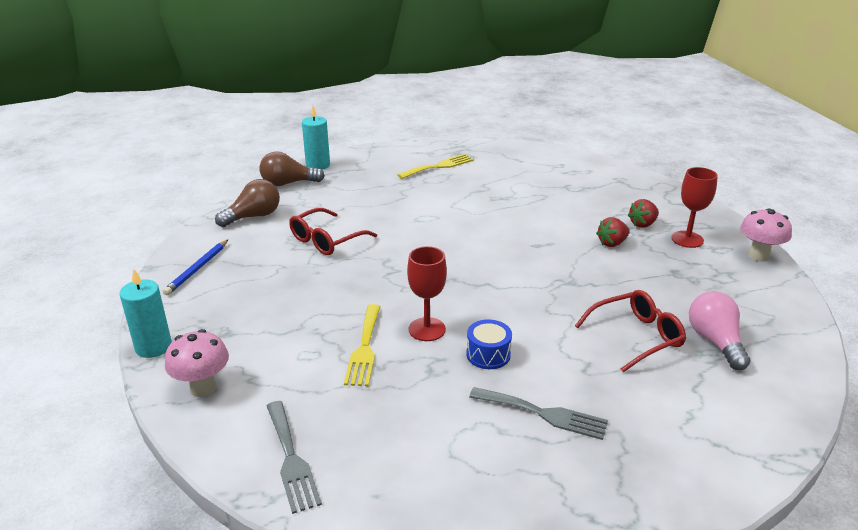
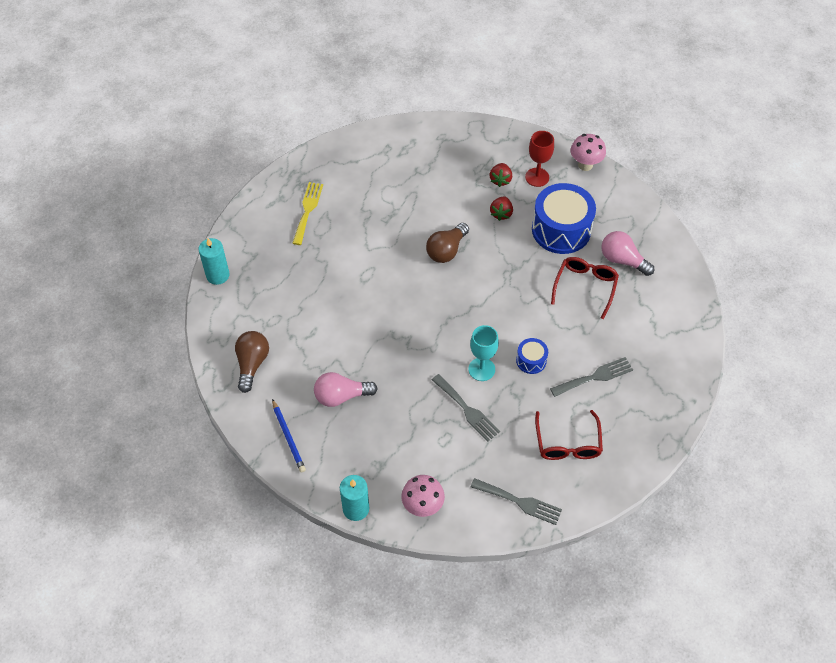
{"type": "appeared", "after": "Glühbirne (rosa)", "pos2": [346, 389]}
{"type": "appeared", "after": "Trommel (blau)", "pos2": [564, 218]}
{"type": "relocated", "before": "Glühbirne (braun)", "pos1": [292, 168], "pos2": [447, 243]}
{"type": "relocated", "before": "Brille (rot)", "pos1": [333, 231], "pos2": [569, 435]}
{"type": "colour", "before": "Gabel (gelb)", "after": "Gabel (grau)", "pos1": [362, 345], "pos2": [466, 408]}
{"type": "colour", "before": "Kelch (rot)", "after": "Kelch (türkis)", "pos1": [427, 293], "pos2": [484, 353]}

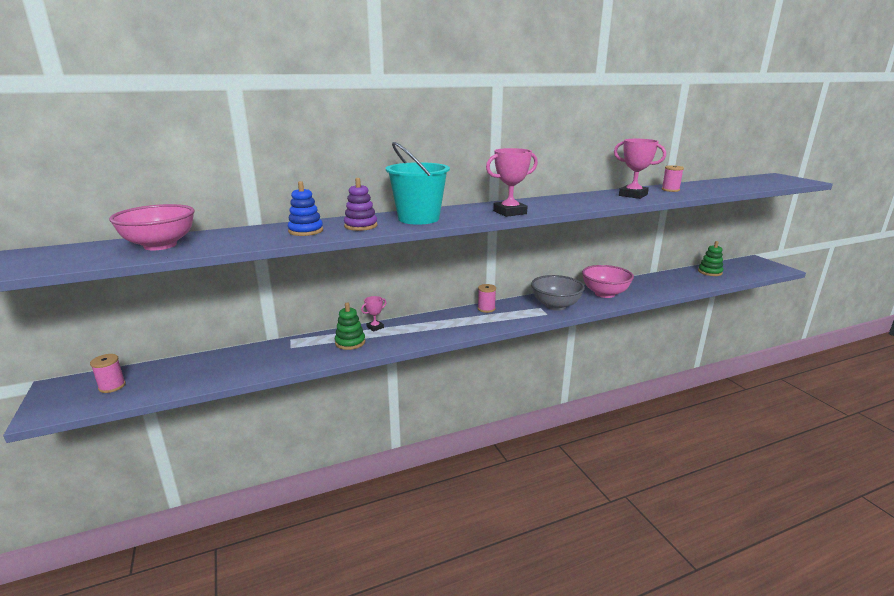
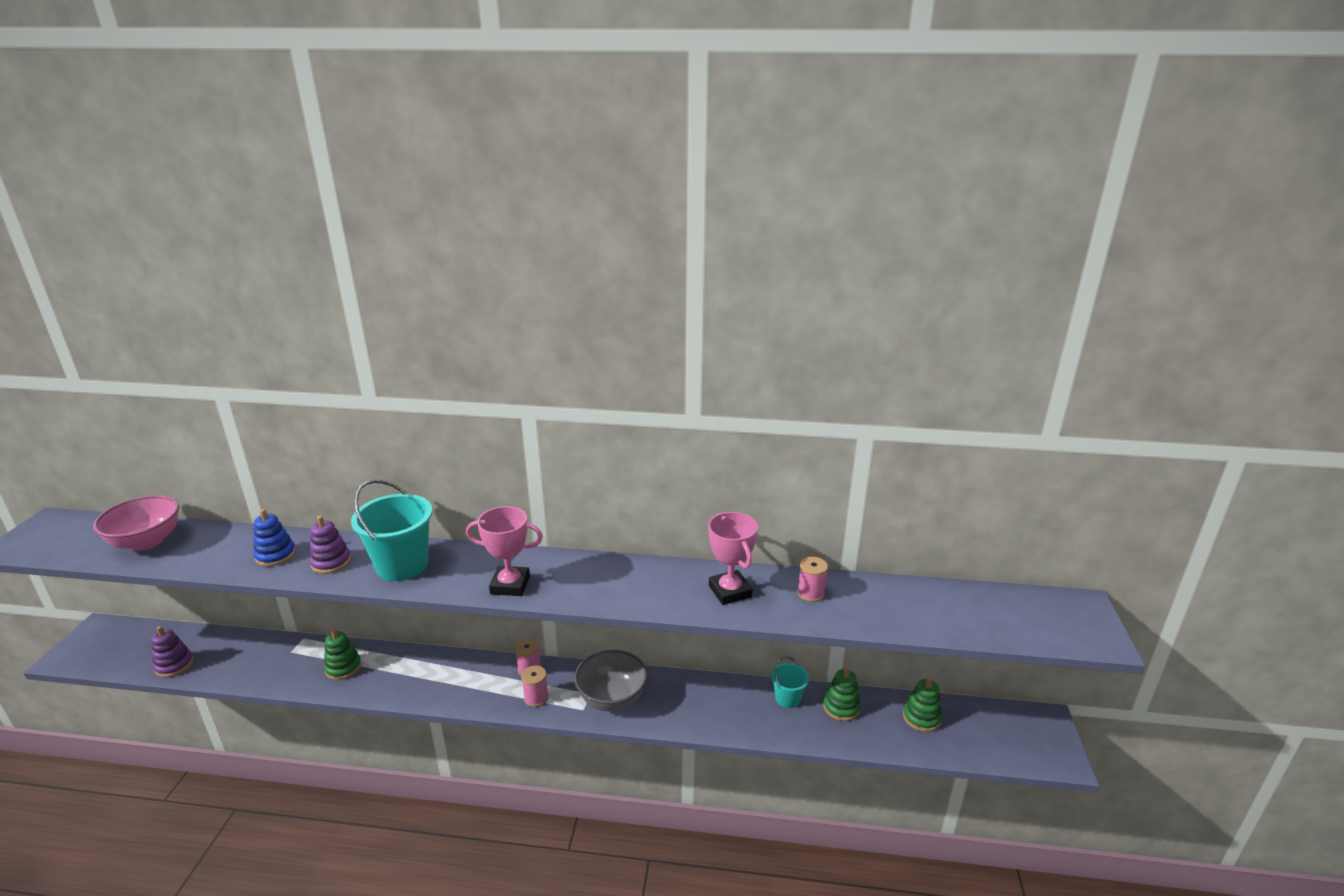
{"type": "missing", "before": "Pokal (rosa)", "pos1": [374, 314]}
{"type": "missing", "before": "Schüssel (rosa)", "pos1": [608, 281]}
{"type": "appeared", "after": "Stapelspielzeug (lila)", "pos2": [172, 652]}
{"type": "appeared", "after": "Eimer (türkis)", "pos2": [790, 682]}
{"type": "appeared", "after": "Stapelspielzeug (grün)", "pos2": [842, 694]}
{"type": "relocated", "before": "Garnrolle (rosa)", "pos1": [108, 373], "pos2": [535, 686]}

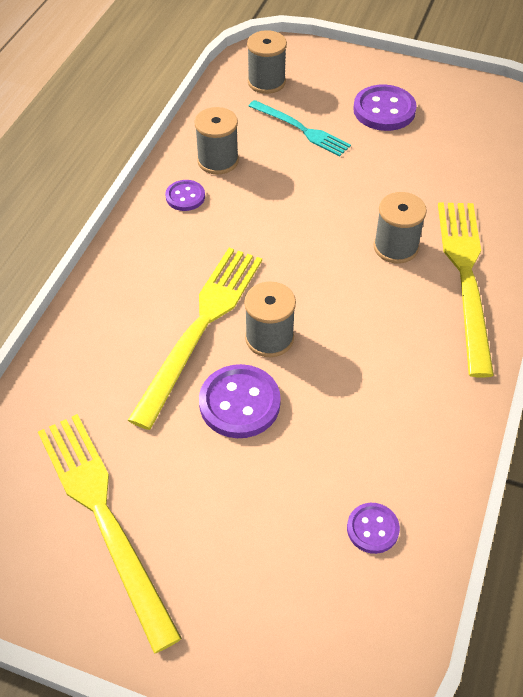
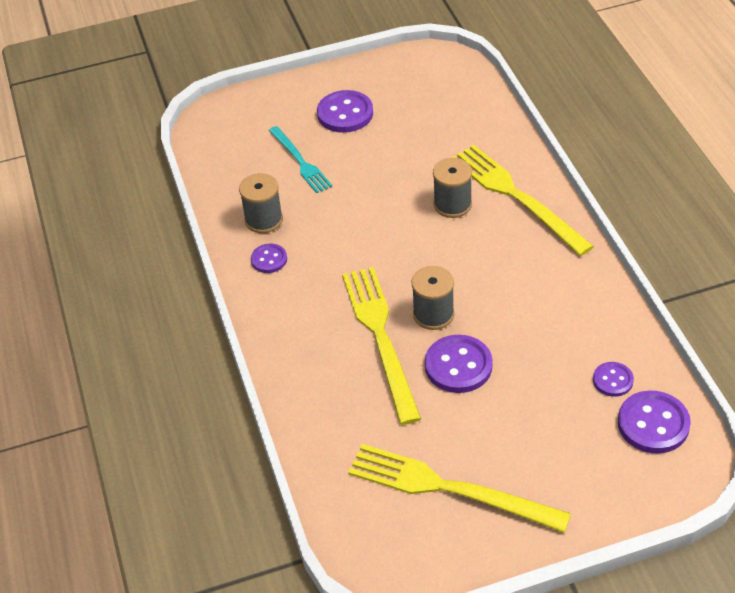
{"type": "missing", "before": "Garnrolle (grau)", "pos1": [267, 62]}
{"type": "appeared", "after": "Knopf (lila)", "pos2": [654, 422]}
{"type": "spun", "before": "Gabel (türkis)", "pos1": [300, 128], "pos2": [300, 159], "turn": 60}

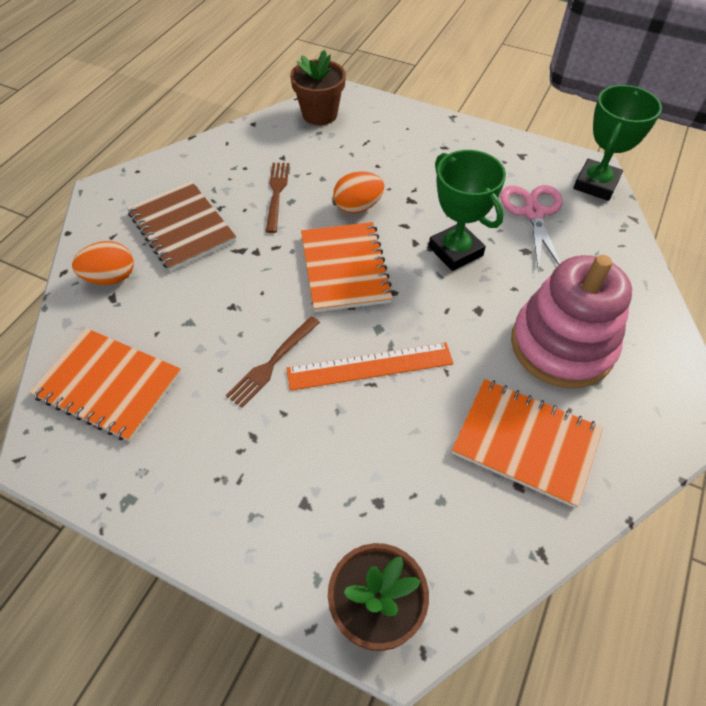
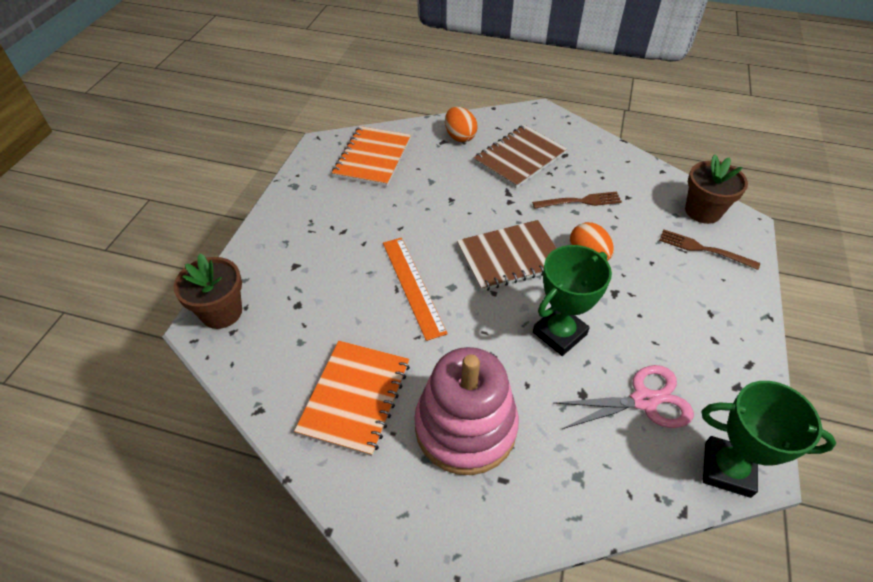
{"type": "relocated", "before": "Gabel (braun)", "pos1": [273, 362], "pos2": [709, 250]}
{"type": "colour", "before": "Notizbuch (orange)", "after": "Notizbuch (braun)", "pos1": [347, 267], "pos2": [507, 255]}

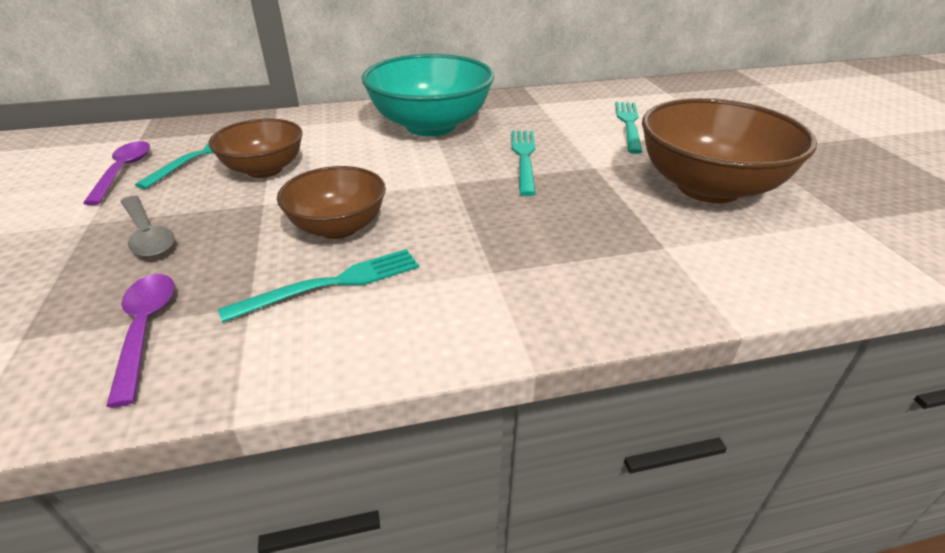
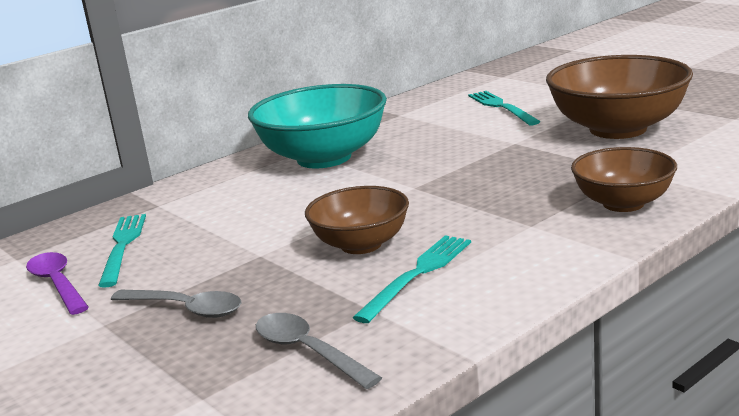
{"type": "missing", "before": "Gabel (türkis)", "pos1": [523, 163]}
{"type": "relocated", "before": "Schüssel (braun)", "pos1": [255, 148], "pos2": [624, 179]}
{"type": "colour", "before": "Löffel (lila)", "after": "Löffel (grau)", "pos1": [140, 340], "pos2": [319, 351]}

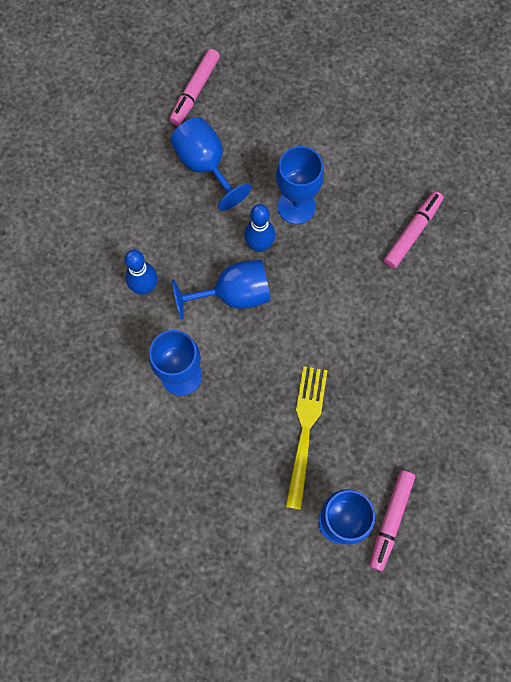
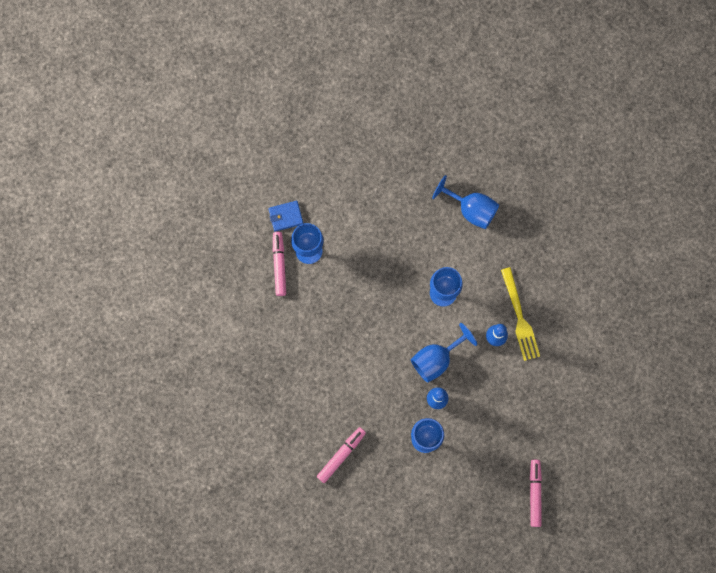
{"type": "appeared", "after": "Geldbörse (blau)", "pos2": [285, 216]}
{"type": "relocated", "before": "Kelch (blau)", "pos1": [210, 164], "pos2": [465, 202]}
{"type": "relocated", "before": "Gabel (gelb)", "pos1": [307, 438], "pos2": [520, 314]}
{"type": "spun", "before": "Filzstift (rosa)", "pos1": [414, 230], "pos2": [341, 455], "turn": -150}

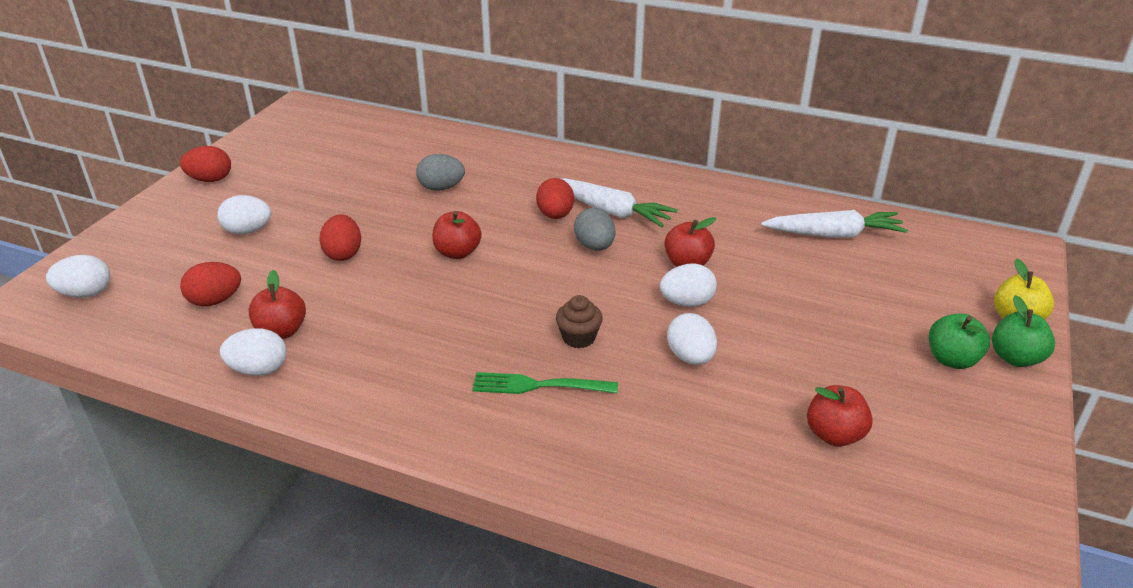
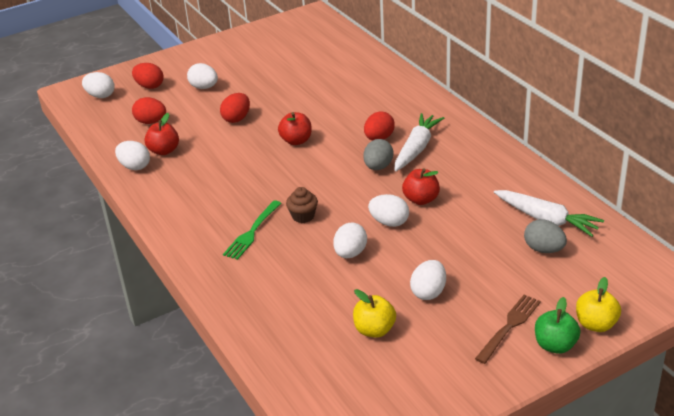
{"type": "appeared", "after": "Ei (weiß)", "pos2": [428, 280]}
{"type": "relocated", "before": "Ei (rot)", "pos1": [205, 164], "pos2": [148, 76]}
{"type": "relocated", "before": "Ei (grau)", "pos1": [440, 172], "pos2": [545, 236]}
{"type": "exchanged", "before": "Apfel (grün)", "after": "Gabel (braun)", "pos1": [959, 341], "pos2": [508, 329]}
{"type": "colour", "before": "Apfel (rot)", "after": "Apfel (gelb)", "pos1": [840, 416], "pos2": [374, 313]}
{"type": "spun", "before": "Gabel (grün)", "pos1": [545, 383], "pos2": [252, 230], "turn": -105}
{"type": "spun", "before": "Karotte (weiß)", "pos1": [620, 202], "pos2": [419, 142], "turn": -135}

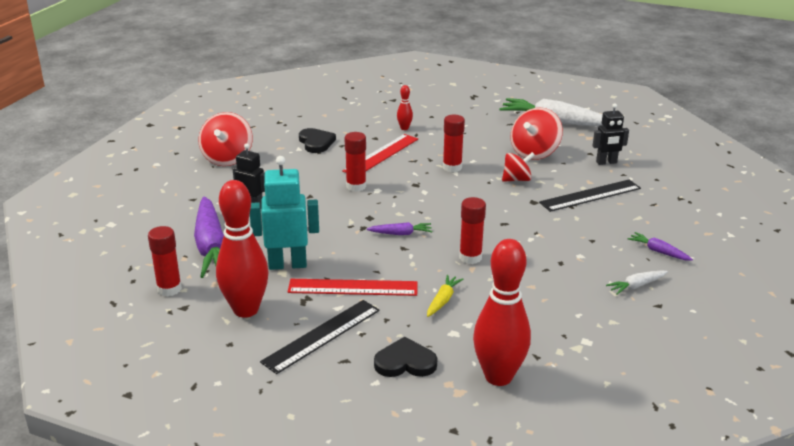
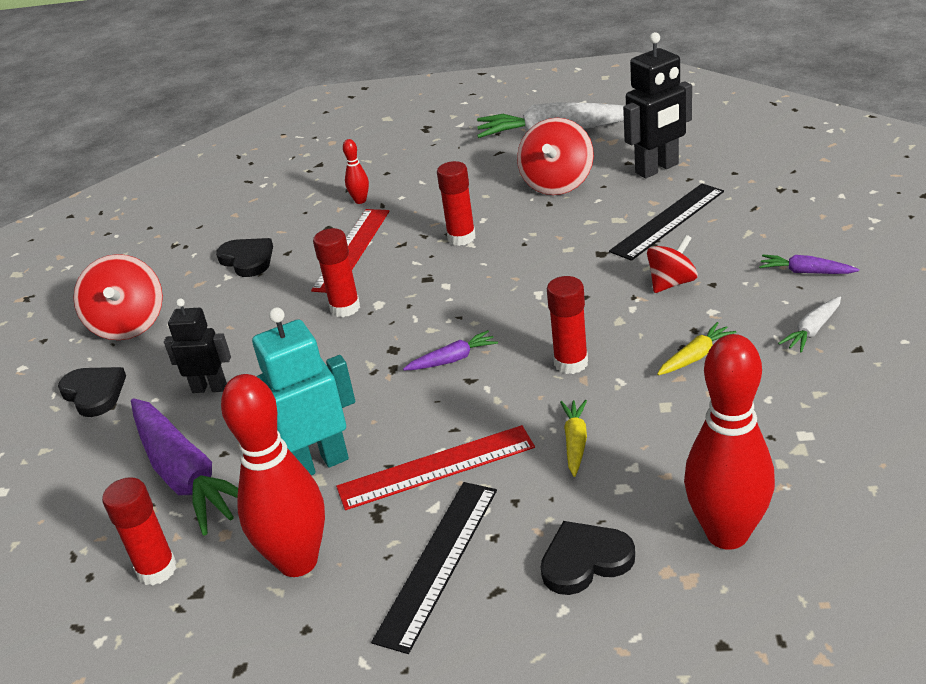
{"type": "appeared", "after": "Herz (schwarz)", "pos2": [92, 392]}
{"type": "appeared", "after": "Karotte (gelb)", "pos2": [697, 348]}
{"type": "relocated", "before": "Kreisel (rot)", "pos1": [518, 167], "pos2": [672, 264]}
{"type": "size", "before": "Roboter (schwarz)", "pos1": [611, 134], "pos2": [657, 105], "scale": 1.58}

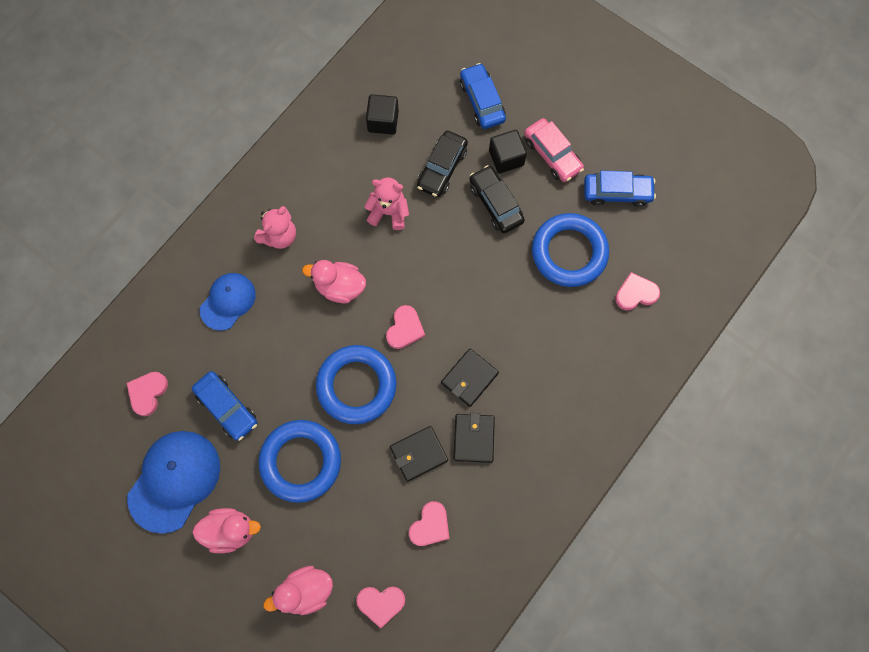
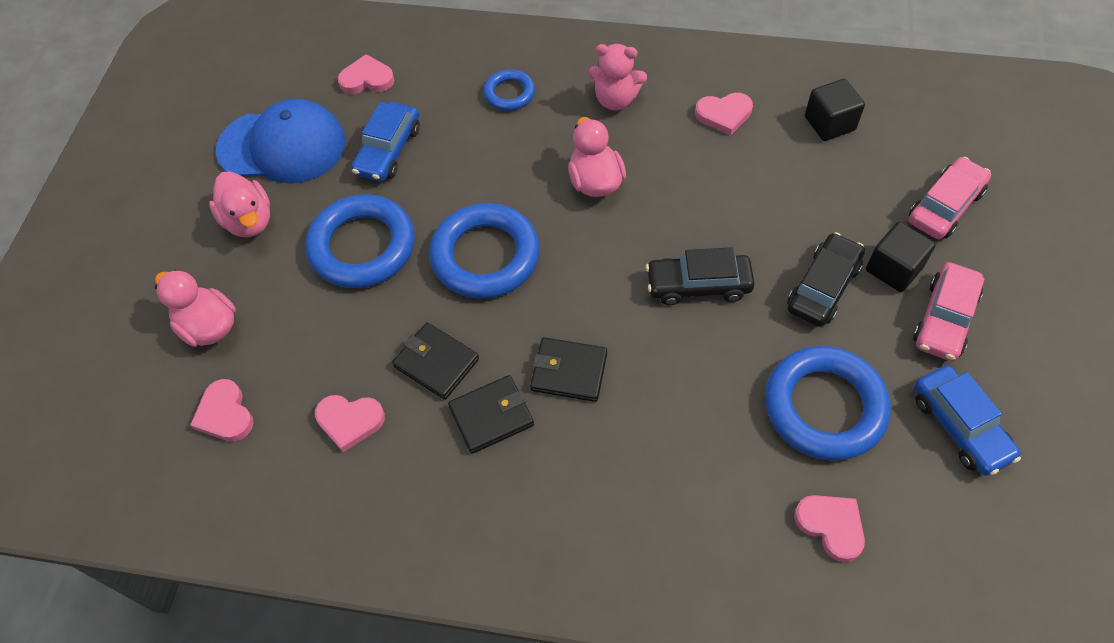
{"type": "missing", "before": "Teddybär (rosa)", "pos1": [386, 204]}
{"type": "relocated", "before": "Herz (rosa)", "pos1": [405, 327], "pos2": [724, 114]}
{"type": "relocated", "before": "Auto (schwarz)", "pos1": [442, 164], "pos2": [700, 276]}
{"type": "exchanged", "before": "Kappe (blau)", "after": "Ring (blau)", "pos1": [228, 302], "pos2": [509, 90]}
{"type": "colour", "before": "Auto (blau)", "after": "Auto (rosa)", "pos1": [483, 96], "pos2": [950, 198]}

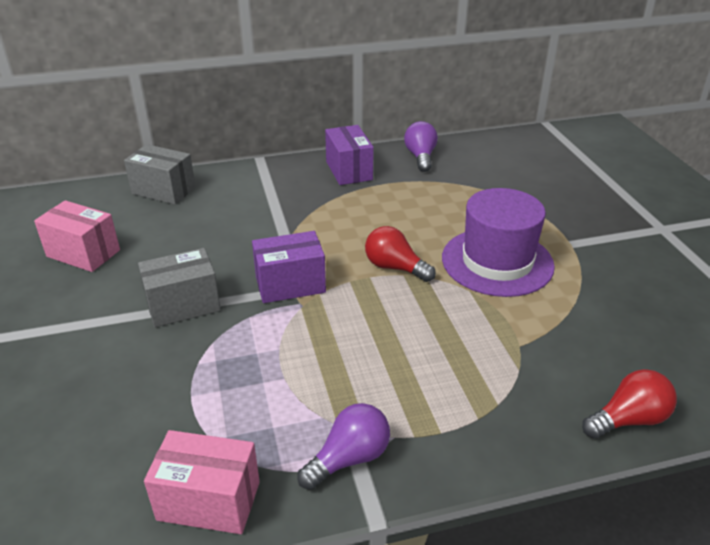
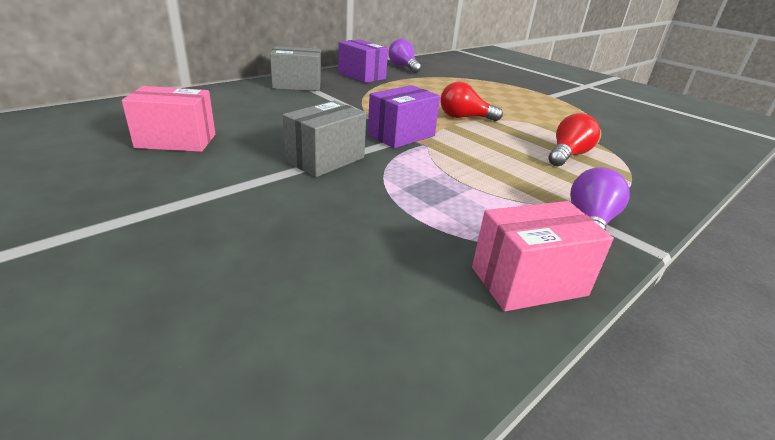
{"type": "missing", "before": "Hut (lila)", "pos1": [498, 242]}
{"type": "relocated", "before": "Schachtel (grau)", "pos1": [160, 174], "pos2": [295, 68]}
{"type": "relocated", "before": "Glühbirne (rot)", "pos1": [629, 404], "pos2": [574, 139]}

